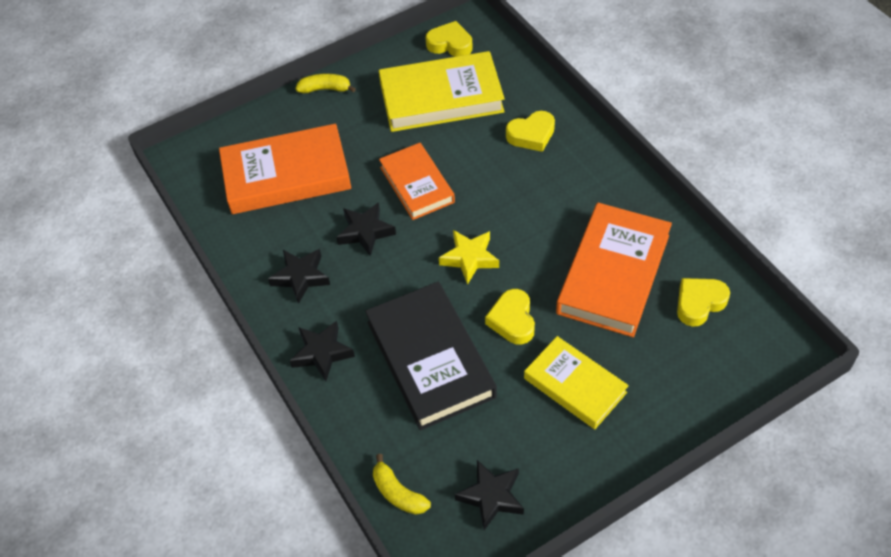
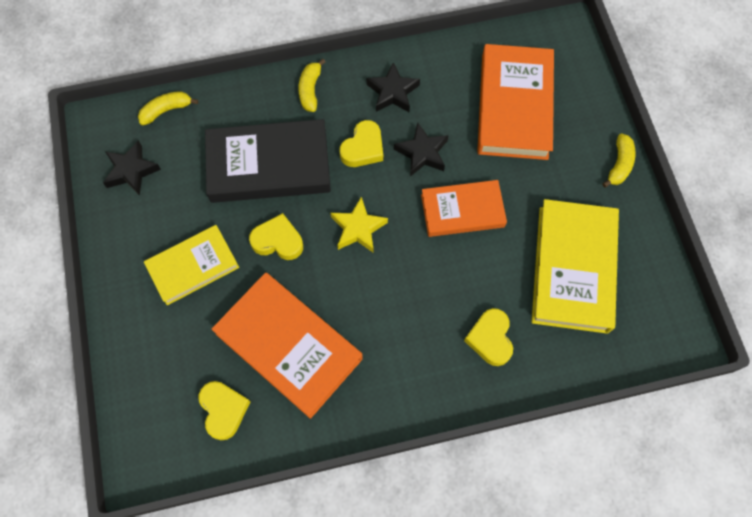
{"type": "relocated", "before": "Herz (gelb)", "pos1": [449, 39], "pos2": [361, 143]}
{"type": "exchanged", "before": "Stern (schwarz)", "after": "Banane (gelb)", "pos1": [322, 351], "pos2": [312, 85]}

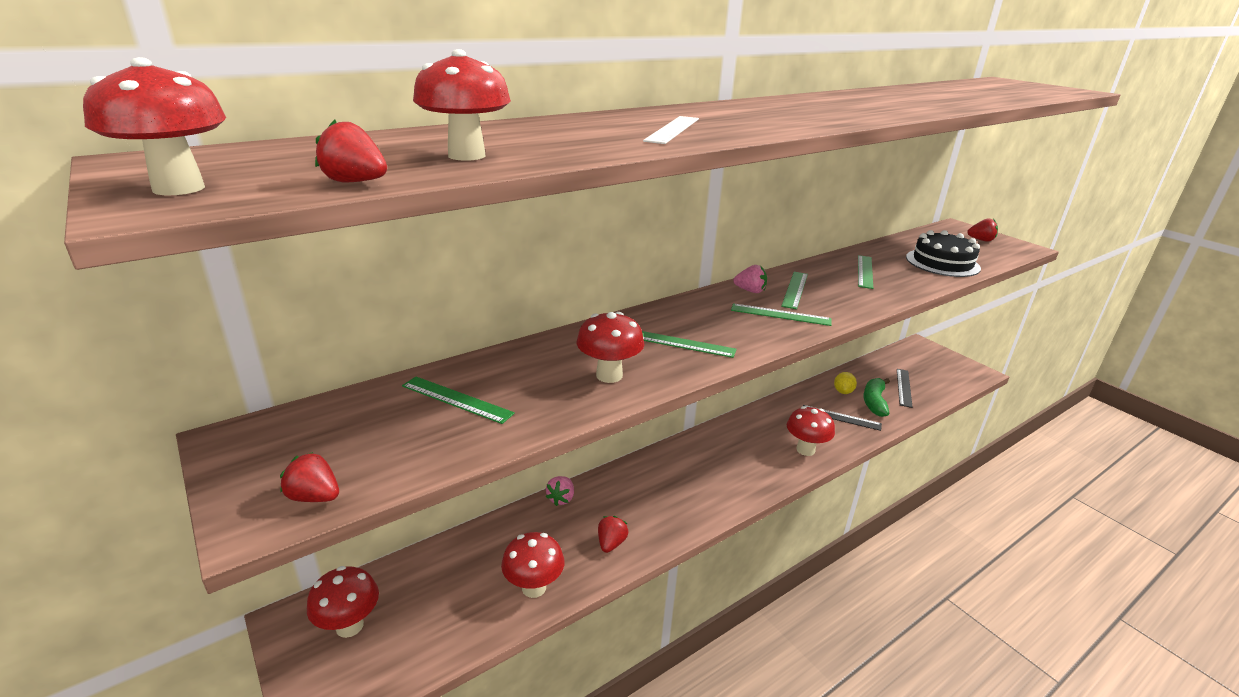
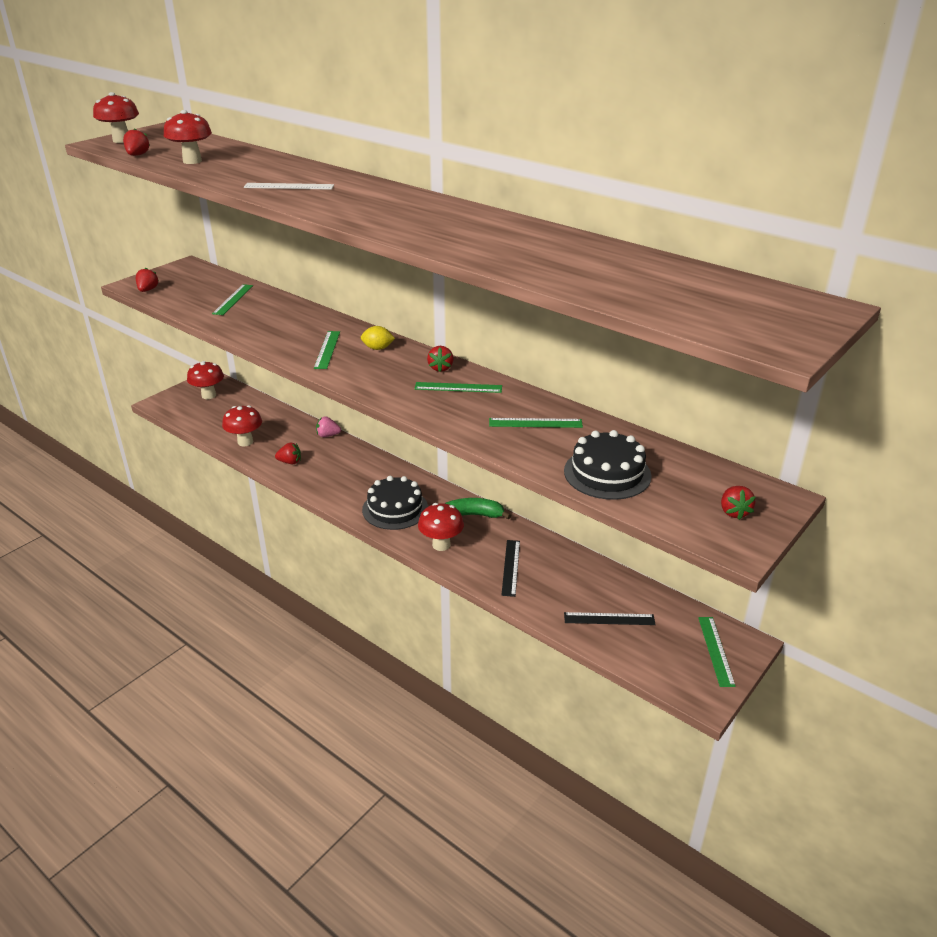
{"type": "missing", "before": "Pilz (rot)", "pos1": [610, 347]}
{"type": "appeared", "after": "Kuchen (schwarz)", "pos2": [395, 503]}
{"type": "relocated", "before": "Lineal (grün)", "pos1": [781, 314], "pos2": [717, 652]}
{"type": "relocated", "before": "Zitrone (gelb)", "pos1": [845, 383], "pos2": [378, 338]}
{"type": "relocated", "before": "Banane (grün)", "pos1": [876, 397], "pos2": [478, 508]}
{"type": "colour", "before": "Erdbeere (rosa)", "after": "Erdbeere (rot)", "pos1": [750, 279], "pos2": [440, 359]}

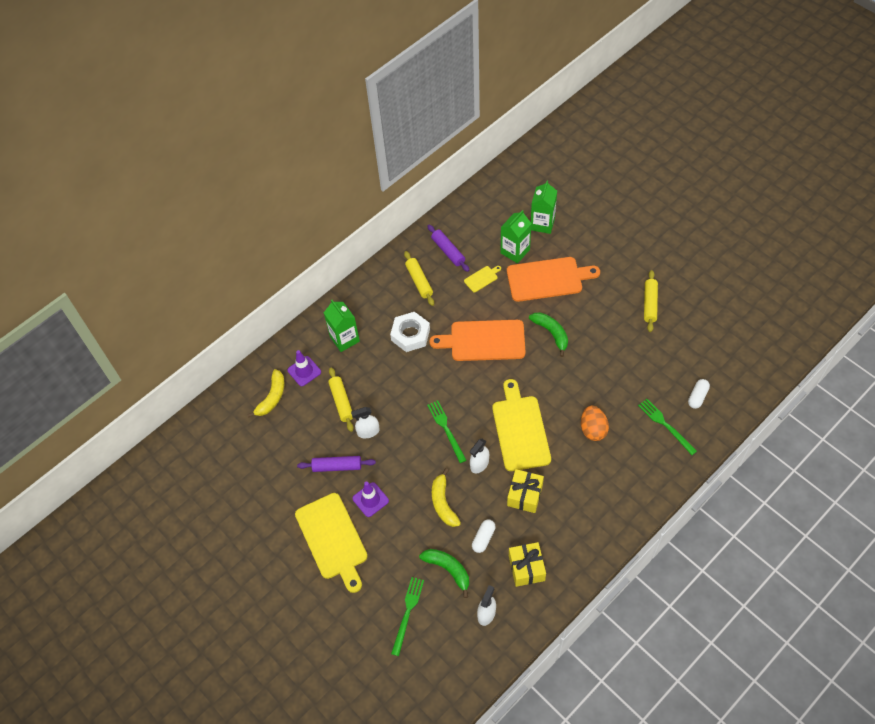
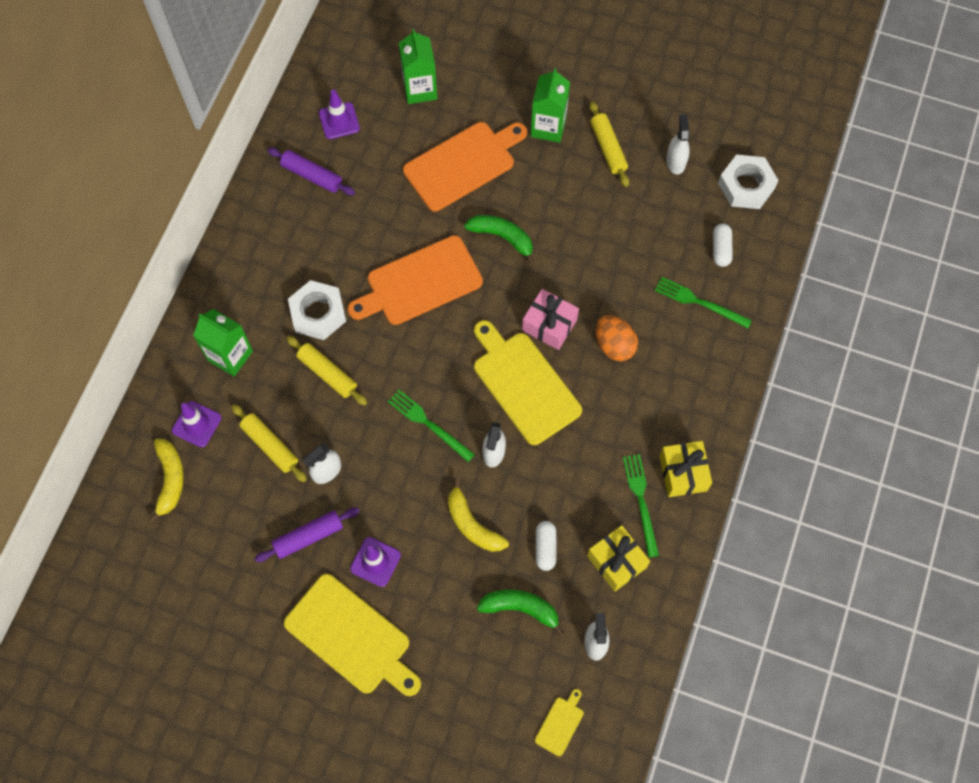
{"type": "appeared", "after": "Leitkegel (lila)", "pos2": [339, 114]}
{"type": "appeared", "after": "Geschenk (rosa)", "pos2": [550, 319]}
{"type": "appeared", "after": "Sprühflasche (weiß)", "pos2": [678, 144]}
{"type": "appeared", "after": "Sechskantmutter (weiß)", "pos2": [748, 182]}
{"type": "relocated", "before": "Gabel (grün)", "pos1": [407, 616], "pos2": [641, 505]}
{"type": "relocated", "before": "Nudelholz (gelb)", "pos1": [419, 278], "pos2": [326, 370]}
{"type": "relocated", "before": "Schneidebrett (gelb)", "pos1": [482, 279], "pos2": [559, 722]}
{"type": "relocated", "before": "Getränkekarton (grün)", "pos1": [516, 236], "pos2": [550, 105]}
{"type": "relocated", "before": "Geschenk (gelb)", "pos1": [525, 491], "pos2": [685, 469]}

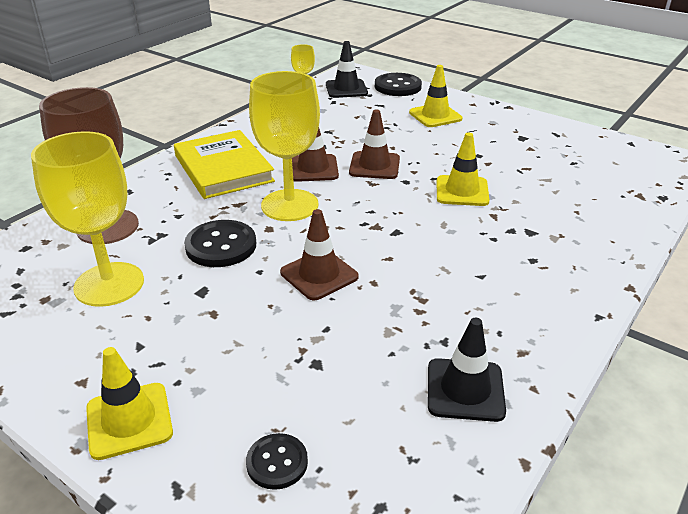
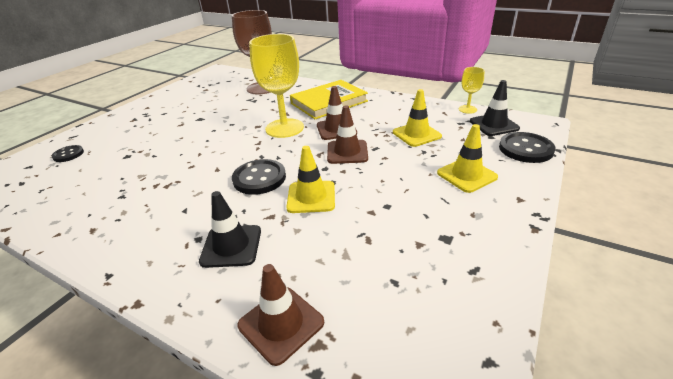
{"type": "missing", "before": "Kelch (gelb)", "pos1": [87, 219]}
{"type": "relocated", "before": "Leitkegel (gelb)", "pos1": [129, 403], "pos2": [417, 118]}
{"type": "relocated", "before": "Knopf (schwarz)", "pos1": [220, 243], "pos2": [259, 177]}
{"type": "relocated", "before": "Leitkegel (braun)", "pos1": [319, 254], "pos2": [280, 315]}
{"type": "relocated", "before": "Leitkegel (schwarz)", "pos1": [467, 370], "pos2": [230, 229]}

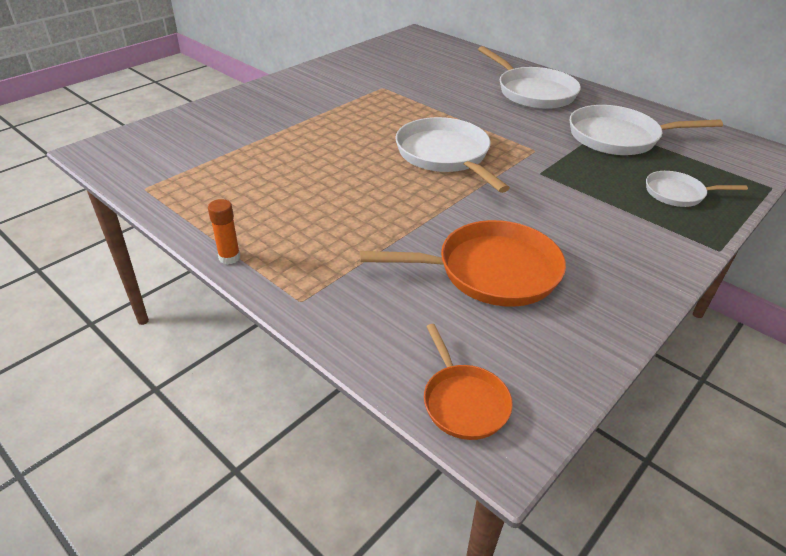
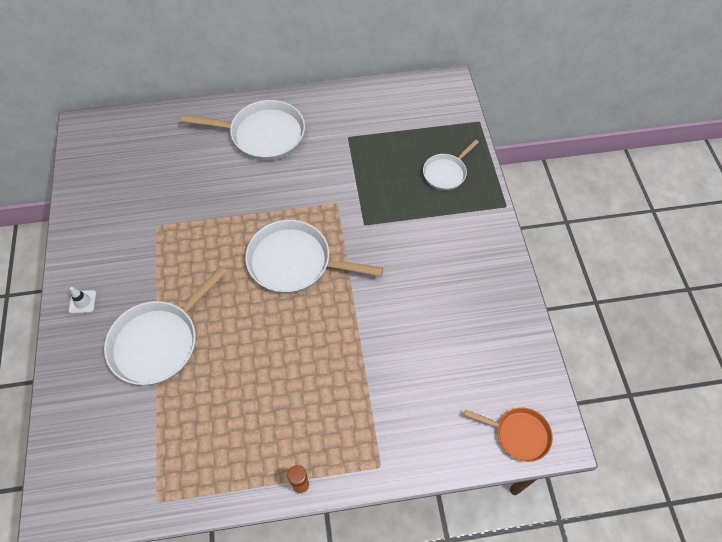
{"type": "missing", "before": "Pfanne (orange)", "pos1": [463, 263]}
{"type": "appeared", "after": "Leitkegel (weiß)", "pos2": [82, 300]}
{"type": "relocated", "before": "Pfanne (weiß)", "pos1": [646, 130], "pos2": [165, 325]}

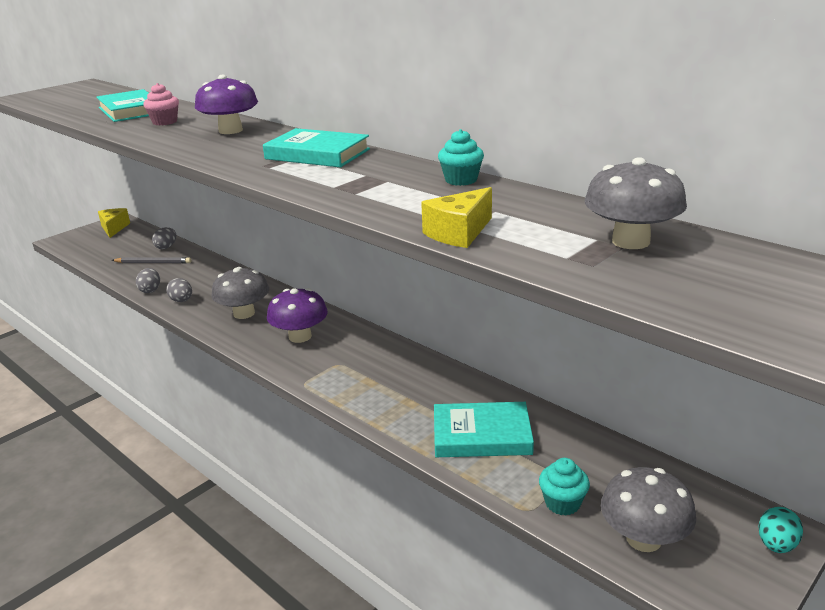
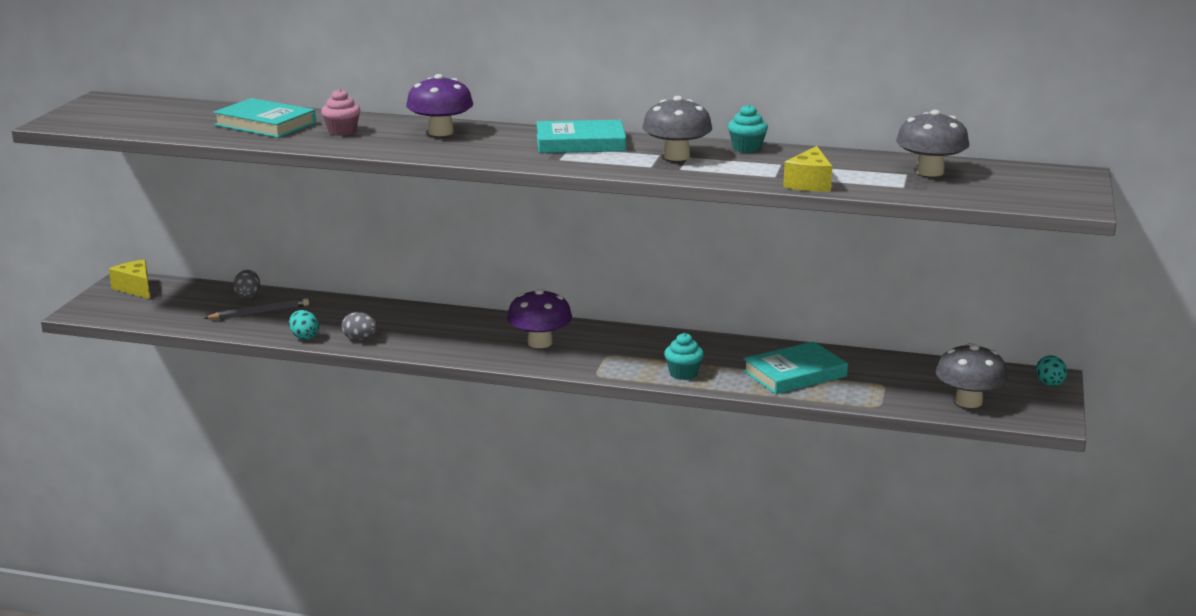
{"type": "relocated", "before": "Pilz (grau)", "pos1": [240, 293], "pos2": [677, 128]}
{"type": "relocated", "before": "Muffin (türkis)", "pos1": [564, 487], "pos2": [684, 356]}
{"type": "colour", "before": "Ei (grau)", "after": "Ei (türkis)", "pos1": [148, 280], "pos2": [304, 325]}

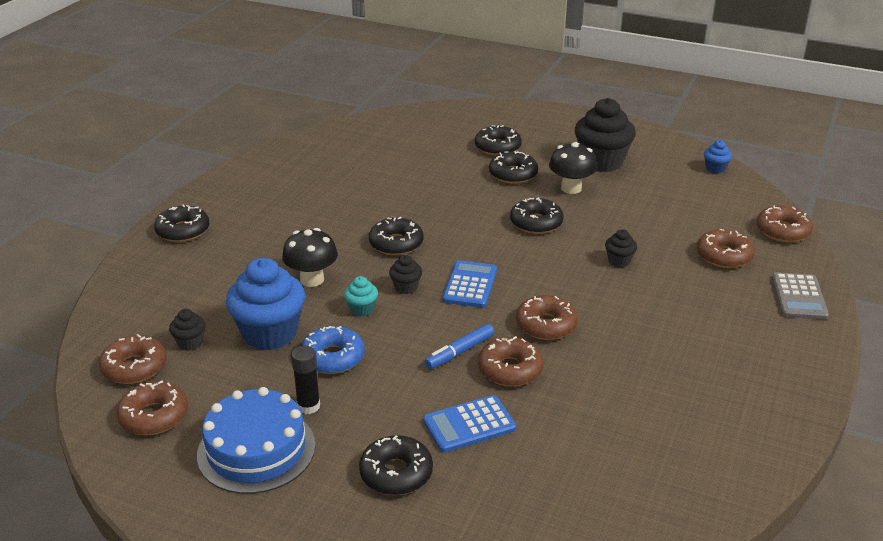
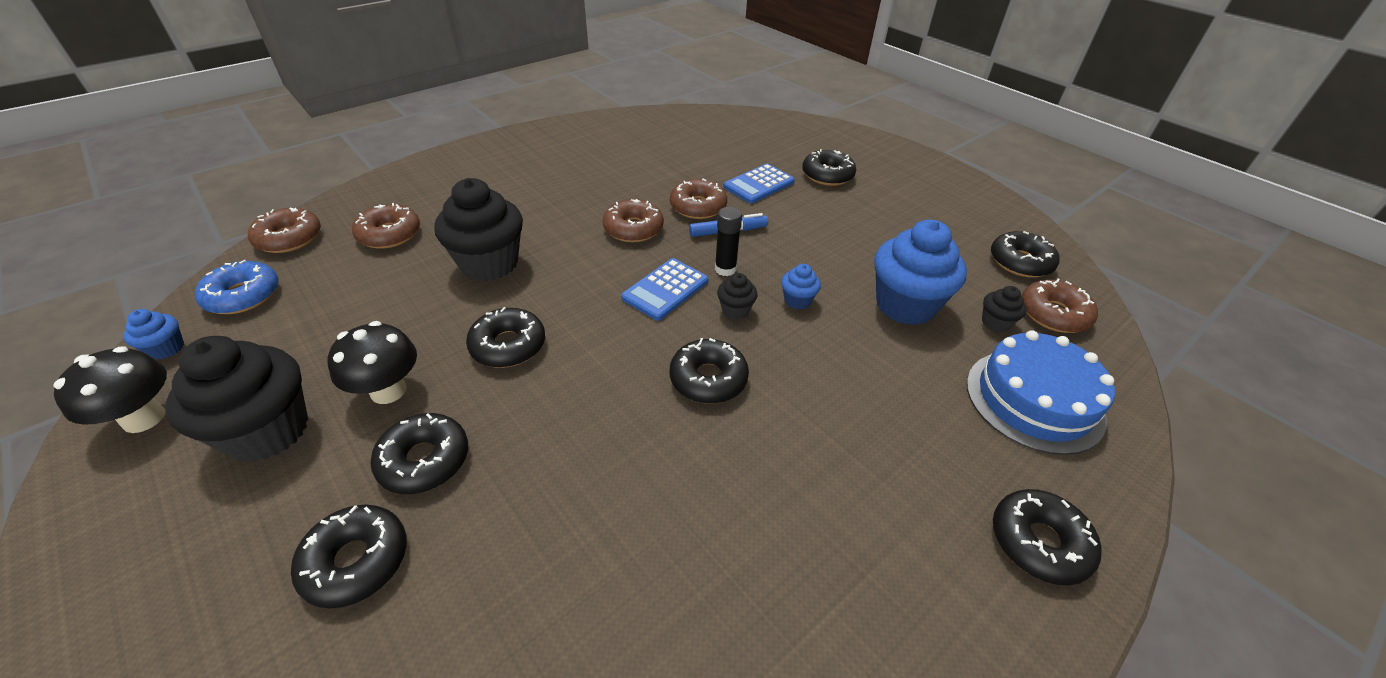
{"type": "missing", "before": "Taschenrechner (grau)", "pos1": [800, 296]}
{"type": "relocated", "before": "Kuchen (blau)", "pos1": [256, 440], "pos2": [1041, 392]}
{"type": "relocated", "before": "Pilz (schwarz)", "pos1": [310, 257], "pos2": [110, 389]}
{"type": "relocated", "before": "Klebestift (schwarz)", "pos1": [305, 380], "pos2": [728, 241]}
{"type": "relocated", "before": "Donut (blau)", "pos1": [332, 350], "pos2": [237, 287]}
{"type": "colour", "before": "Donut (braun)", "after": "Donut (schwarz)", "pos1": [152, 407], "pos2": [1025, 254]}
{"type": "colour", "before": "Muffin (türkis)", "after": "Muffin (blau)", "pos1": [361, 296], "pos2": [801, 287]}
{"type": "spun", "before": "Taschenrechner (blau)", "pos1": [469, 424], "pos2": [759, 184], "turn": 135}
{"type": "size", "before": "Muffin (schwarz)", "pos1": [621, 248], "pos2": [478, 229], "scale": 2.2}

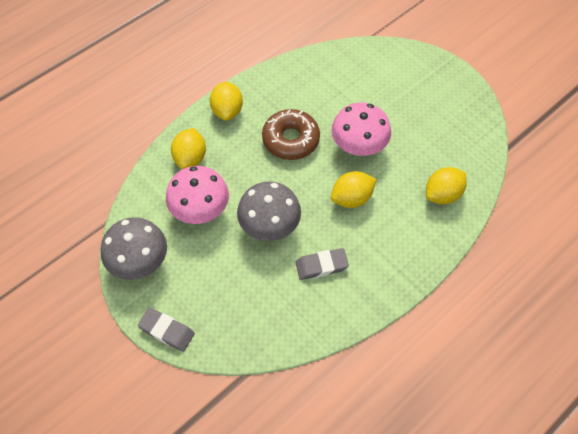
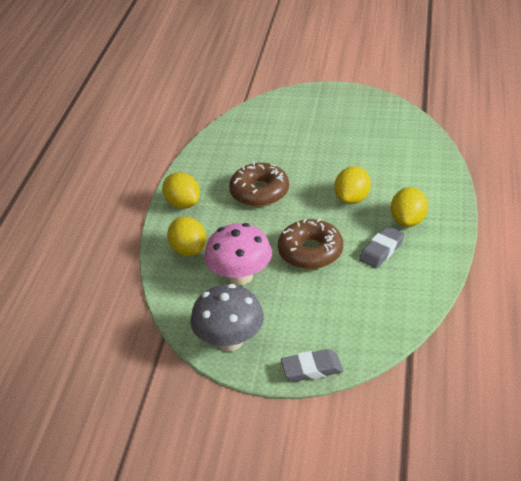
{"type": "missing", "before": "Pilz (rosa)", "pos1": [361, 129]}
{"type": "relocated", "before": "Zitrone (gelb)", "pos1": [446, 185], "pos2": [409, 207]}
{"type": "exchanged", "before": "Pilz (grau)", "after": "Donut (braun)", "pos1": [269, 211], "pos2": [310, 243]}

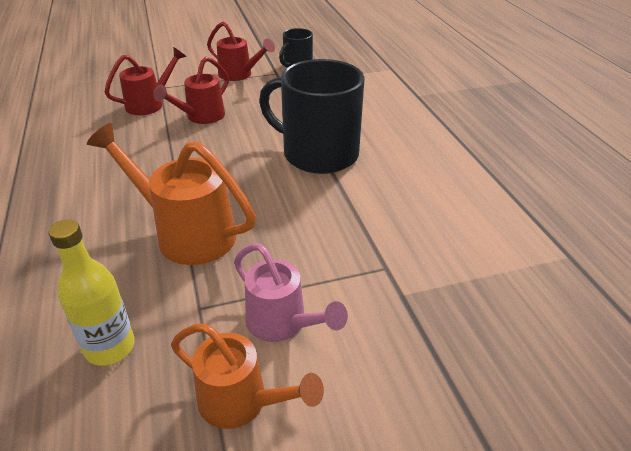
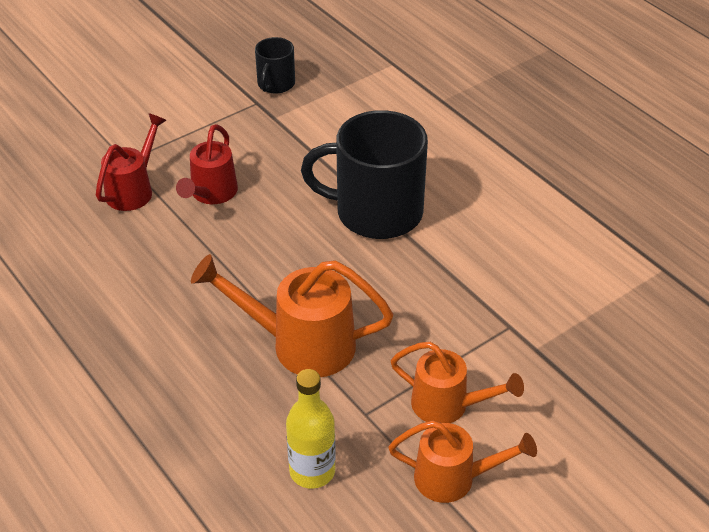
{"type": "missing", "before": "Gießkanne (rot)", "pos1": [241, 51]}
{"type": "colour", "before": "Gießkanne (rosa)", "after": "Gießkanne (orange)", "pos1": [291, 292], "pos2": [457, 382]}

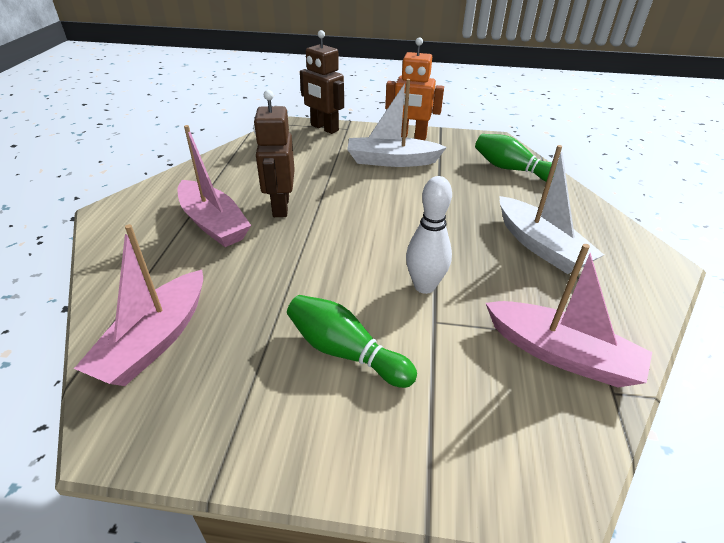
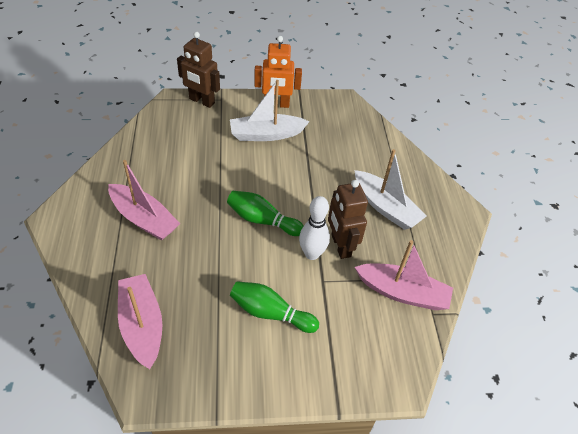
{"type": "relocated", "before": "Roboter (braun)", "pos1": [274, 153], "pos2": [348, 219]}
{"type": "relocated", "before": "Bowlingkegel (grün)", "pos1": [515, 158], "pos2": [265, 213]}
{"type": "spun", "before": "Boot (rosa)", "pos1": [138, 305], "pos2": [140, 321], "turn": 150}

